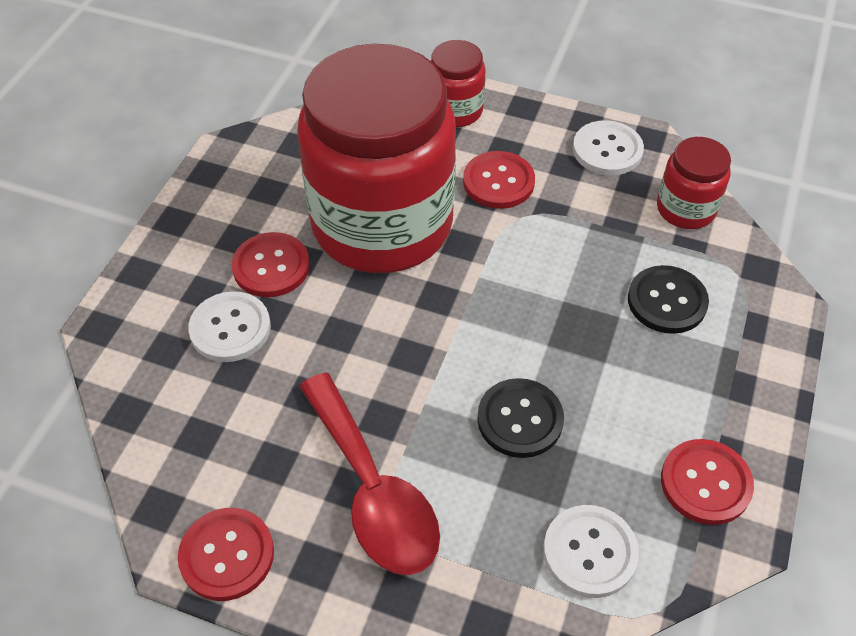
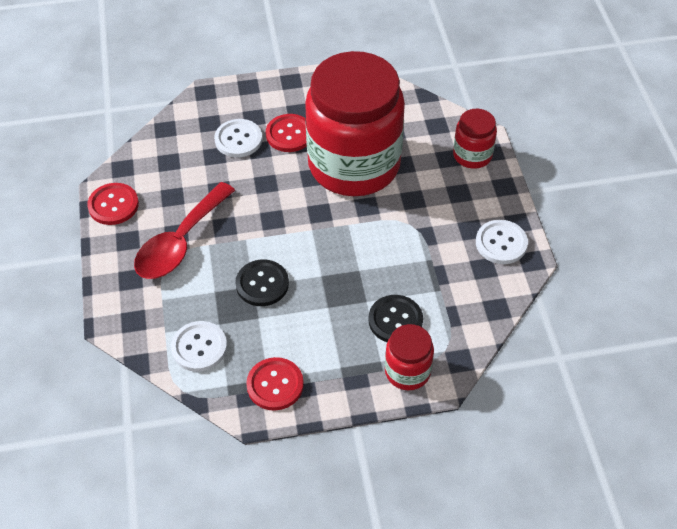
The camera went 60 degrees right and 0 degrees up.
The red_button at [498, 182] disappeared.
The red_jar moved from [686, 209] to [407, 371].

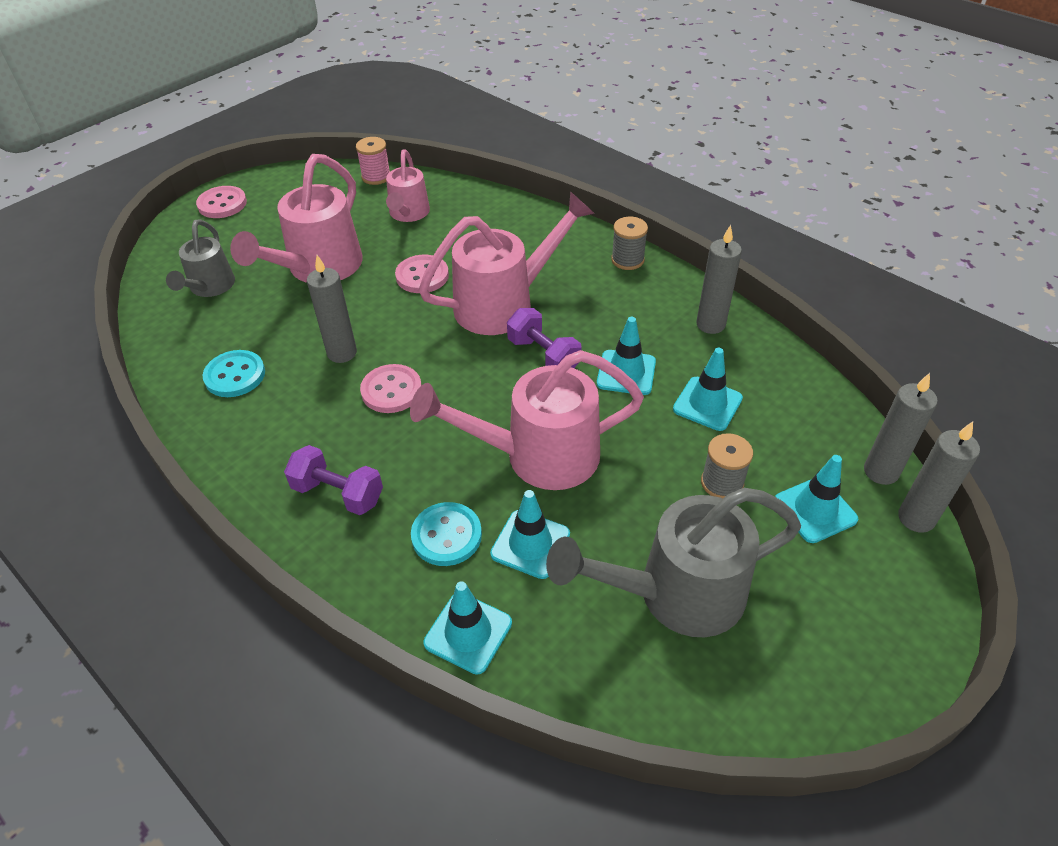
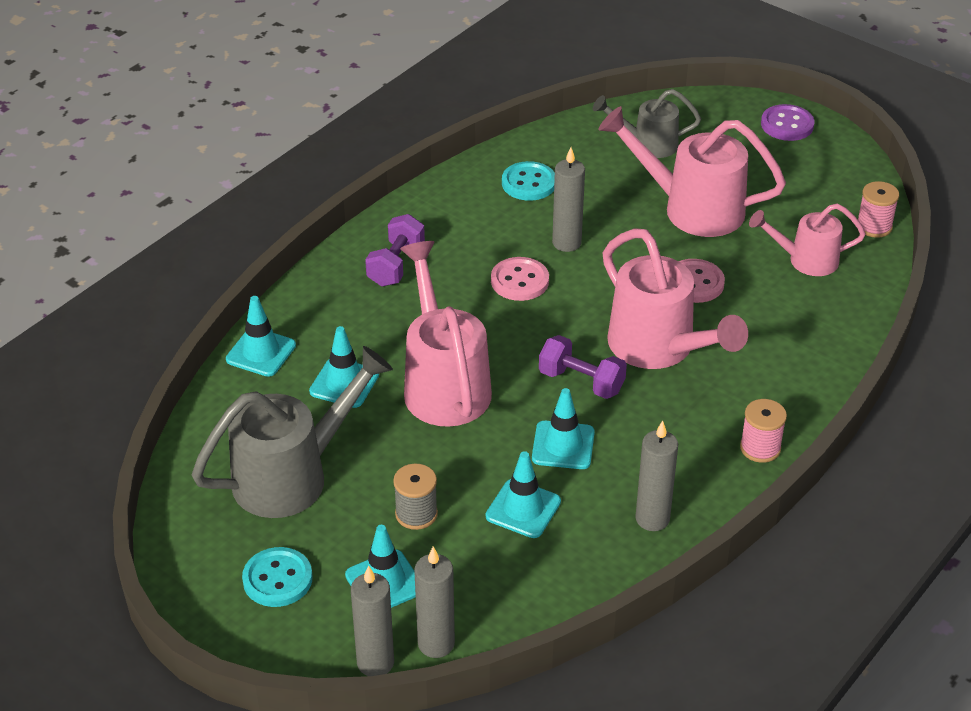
The camera went 85 degrees right and 5 degrees down.
The turquoise_button moved from [446, 535] to [277, 579].
The pink_button at [222, 204] became the purple_button at [787, 125].
The grey_spool at [627, 260] became the pink_spool at [760, 448].
The purple_dumbbell at [543, 355] turned 75 degrees clockwise.
The grey_watering_can at [676, 594] turned 75 degrees clockwise.

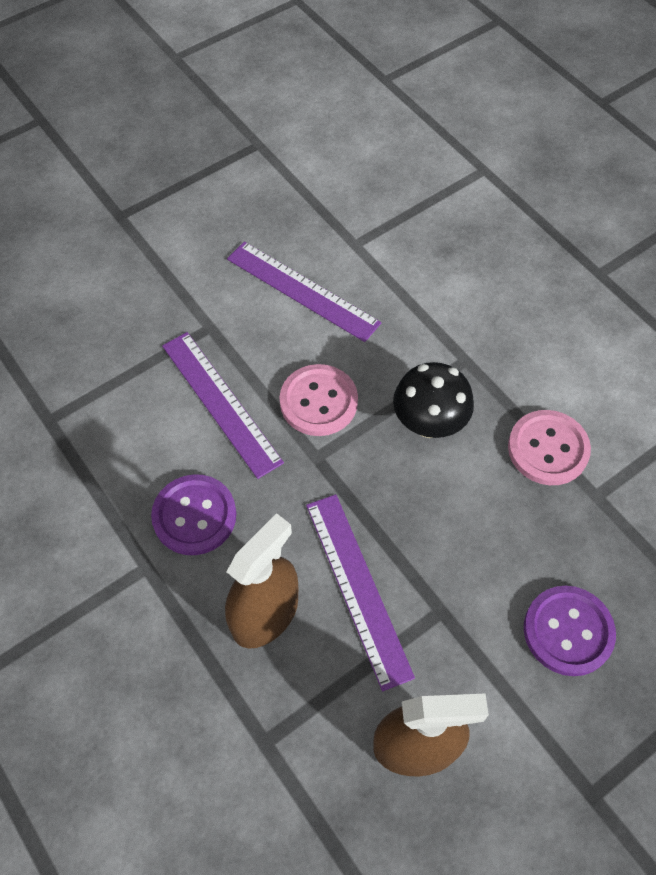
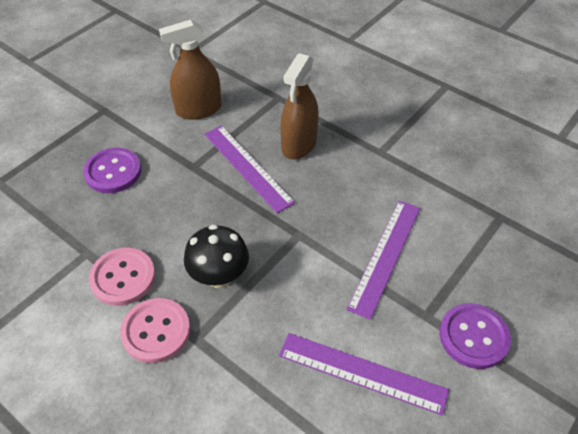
The camera went 165 degrees right and 10 degrees down.
The purple_button moved from [194, 516] to [473, 337].
The pink_button moved from [318, 402] to [156, 331].
The purple_ruler at [221, 402] turned 75 degrees clockwise.

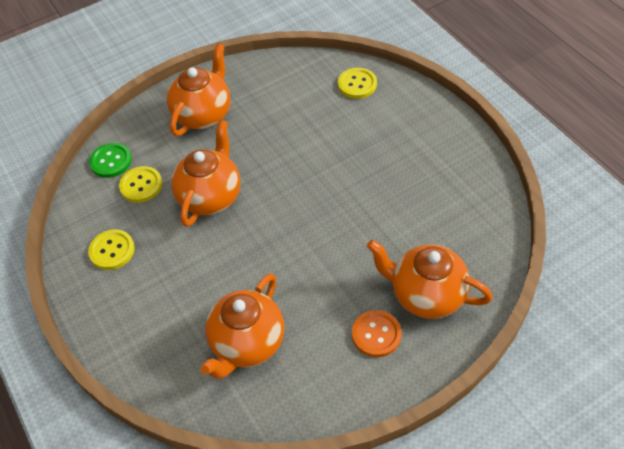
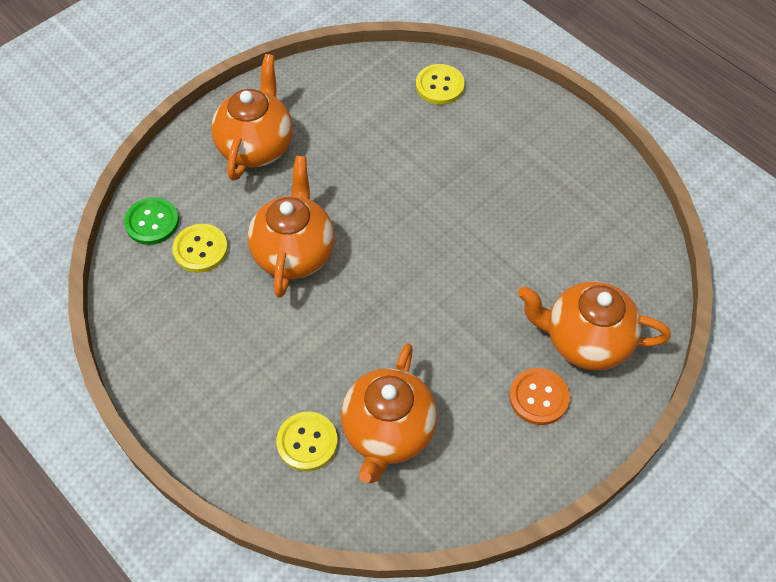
The camera went 15 degrees left and 5 degrees up.
The yellow_button moved from [112, 250] to [307, 442].

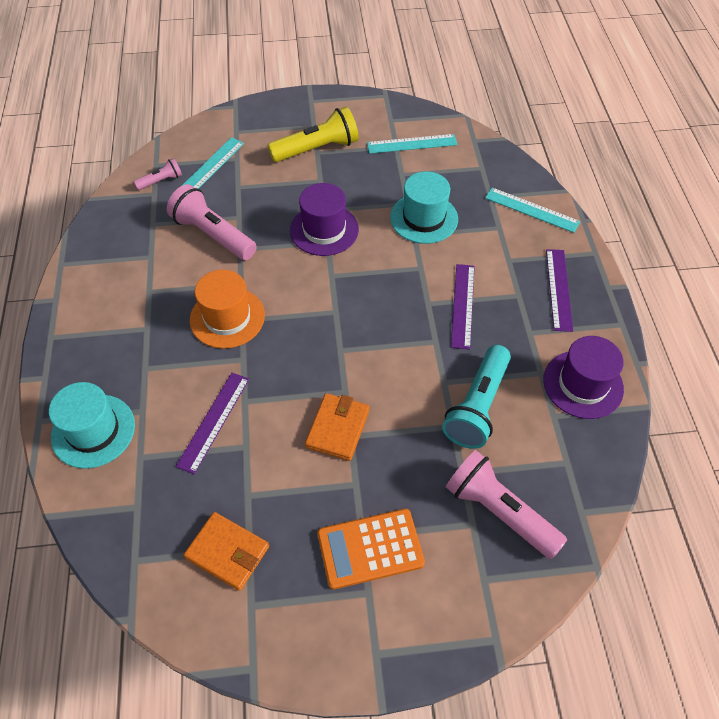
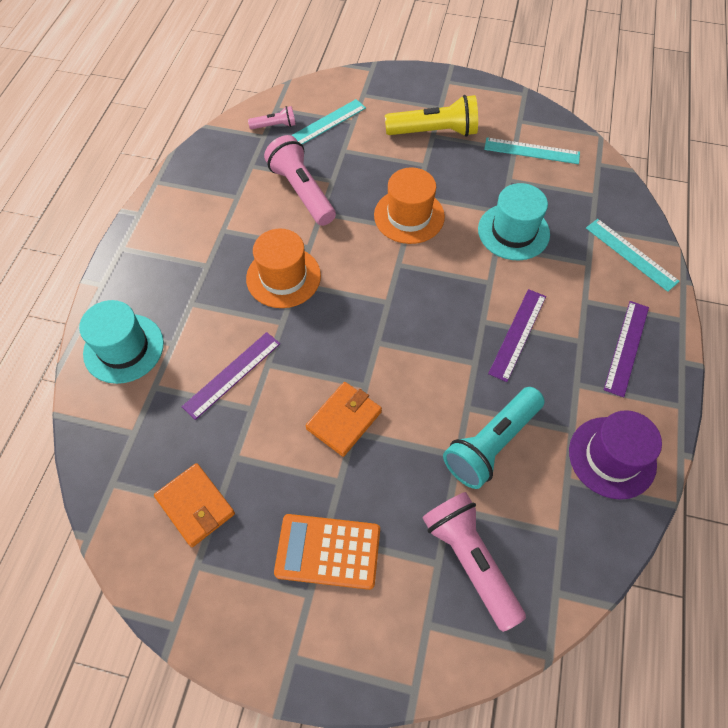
The camera went 20 degrees right and 5 degrees up.
The purple_hat at [324, 230] became the orange_hat at [409, 216].

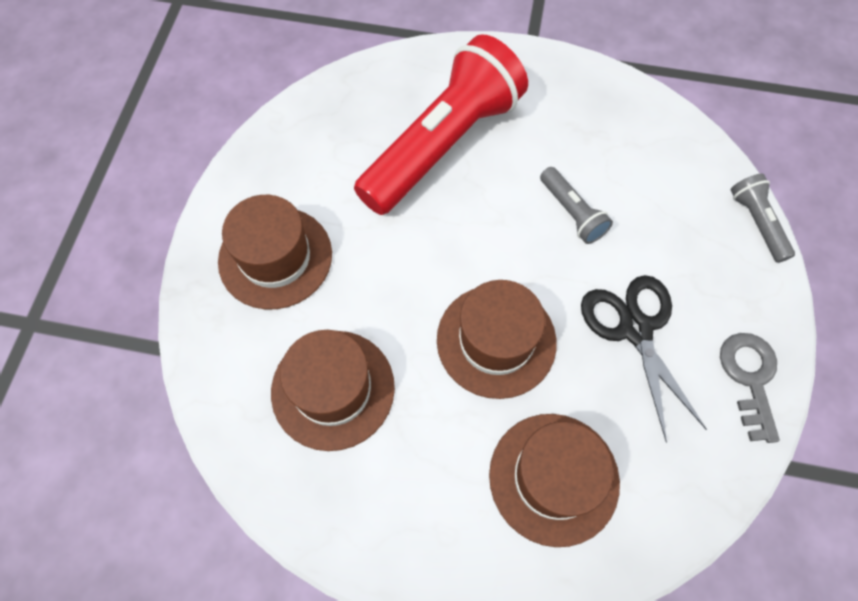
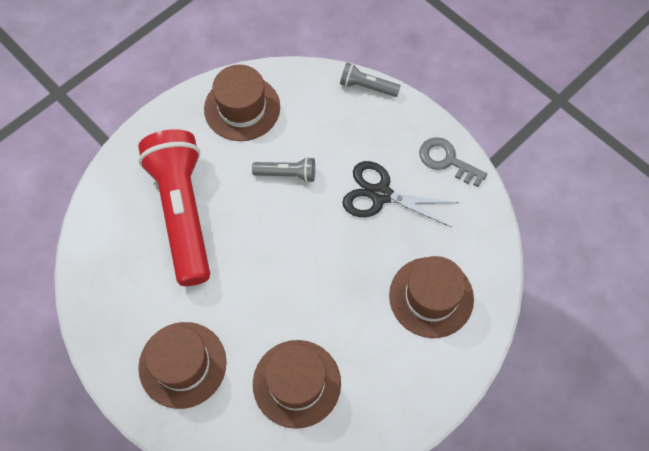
The camera went 55 degrees left and 0 degrees up.
The brown_hat moved from [496, 340] to [242, 108].

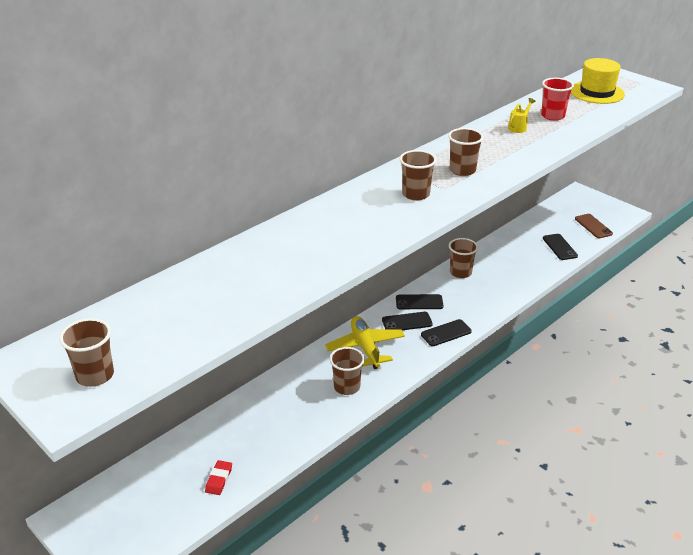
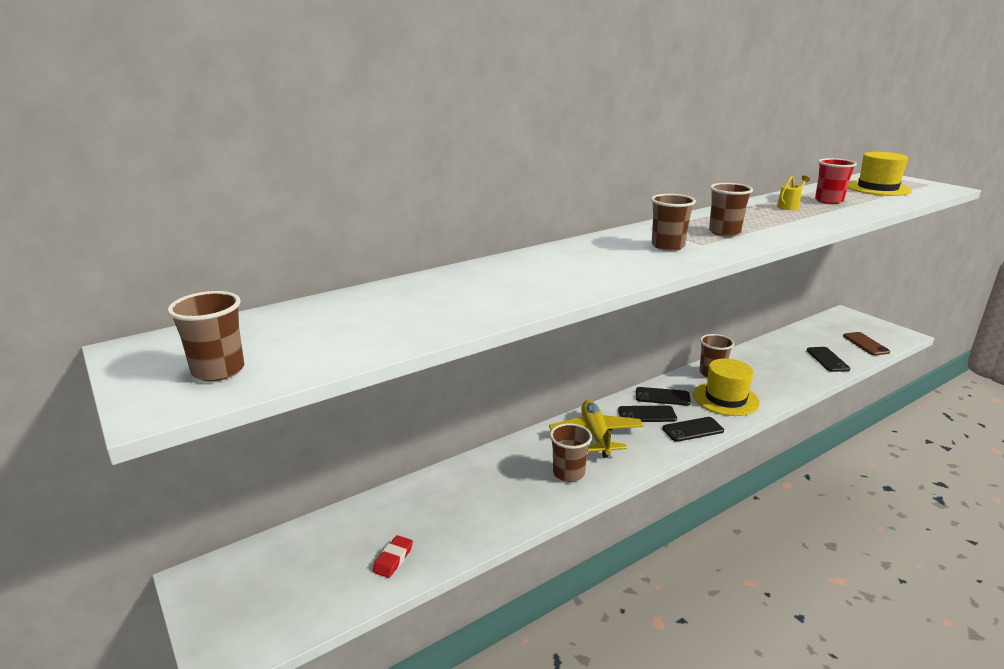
The camera went 10 degrees right and 10 degrees down.
The yellow_hat at [725, 399] appeared.

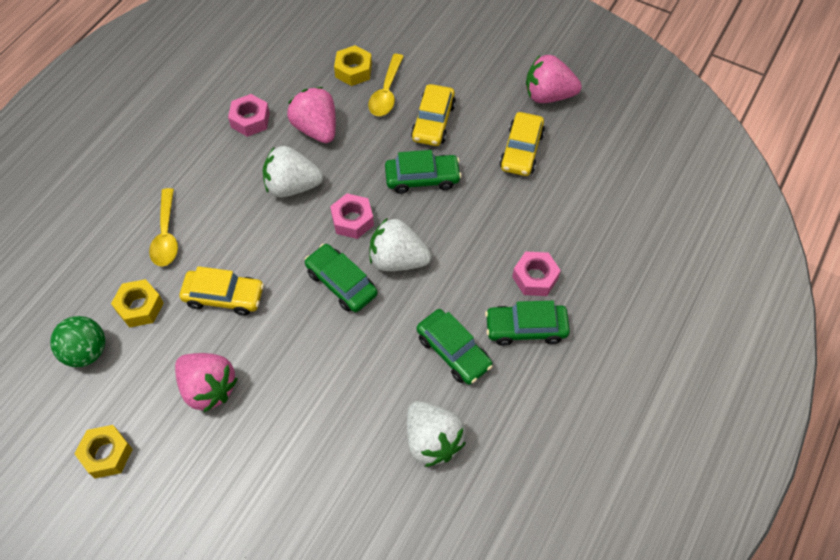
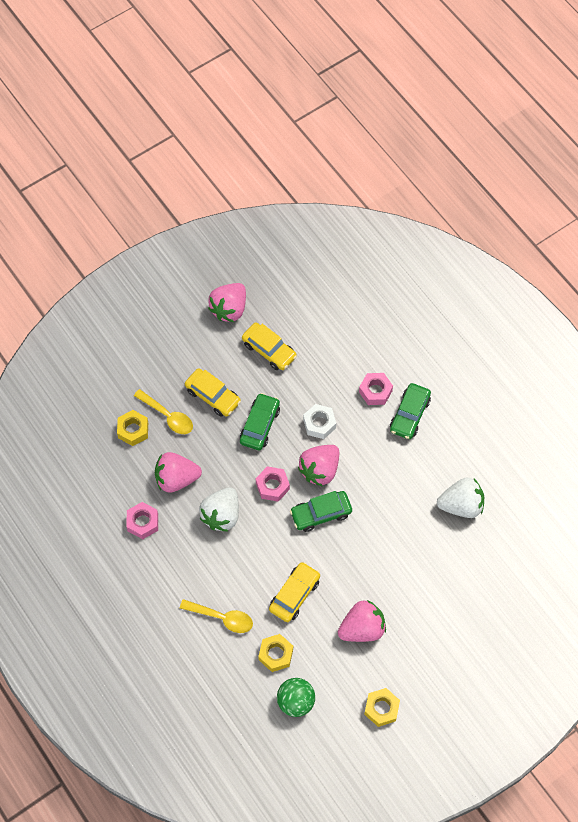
The camera went 65 degrees left and 5 degrees up.
The green_car at [453, 351] disappeared.
The white_nut at [319, 424] appeared.
The white_strawberry at [398, 260] became the pink_strawberry at [320, 470].

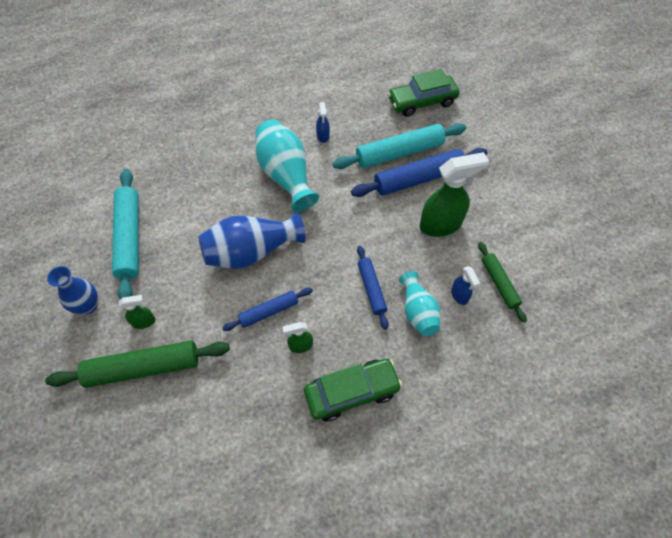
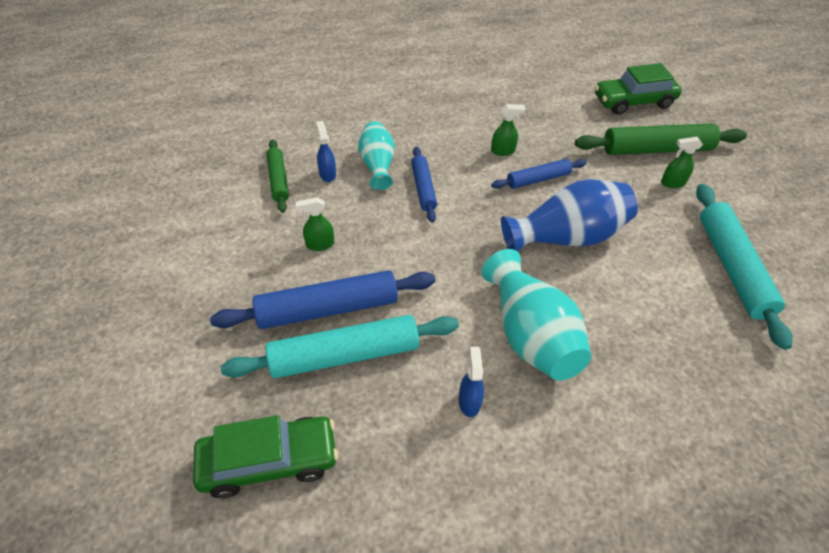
The camera went 175 degrees left and 10 degrees down.
The blue_vase at [88, 305] disappeared.
The green_car moved from [352, 392] to [633, 102].
The green_spray_bottle at [441, 225] changed to 0.48 times the size.

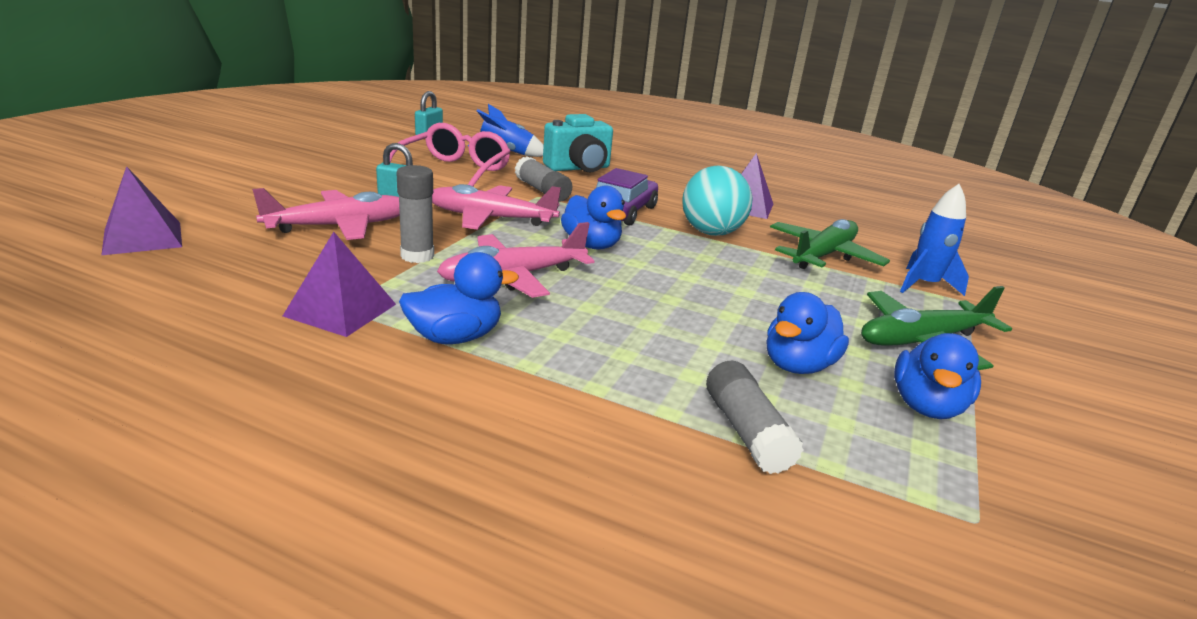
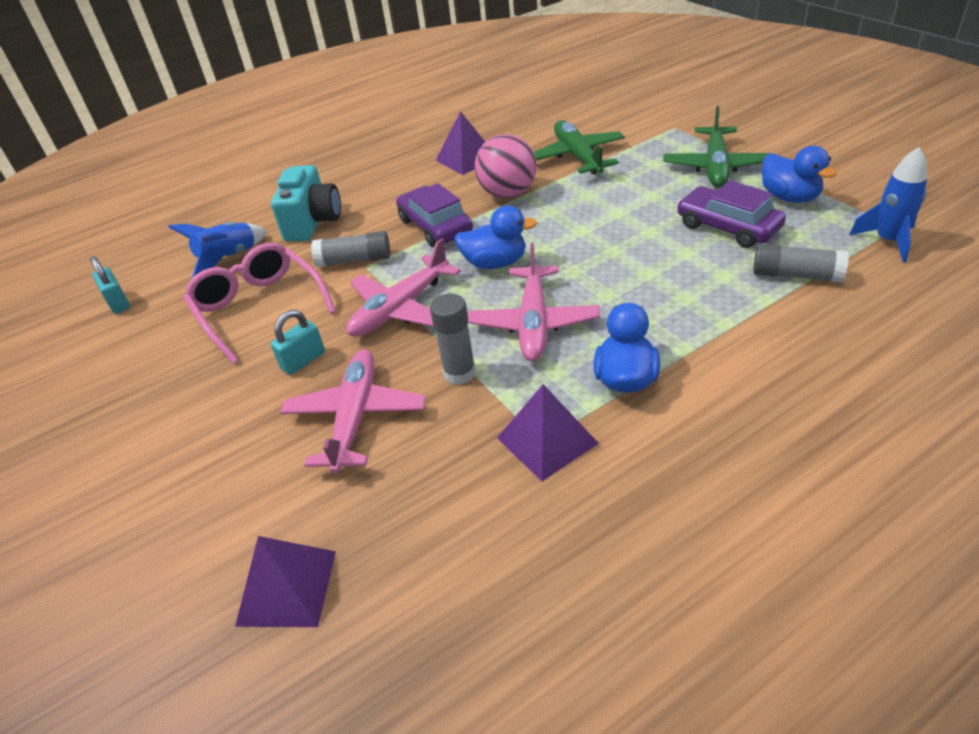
The camera went 50 degrees left and 15 degrees up.
The blue_rocket moved from [924, 285] to [888, 241].
The blue_duck at [798, 365] was replaced by the purple_car at [728, 227].
The turquoise_ball at [711, 233] became the pink_ball at [508, 193].

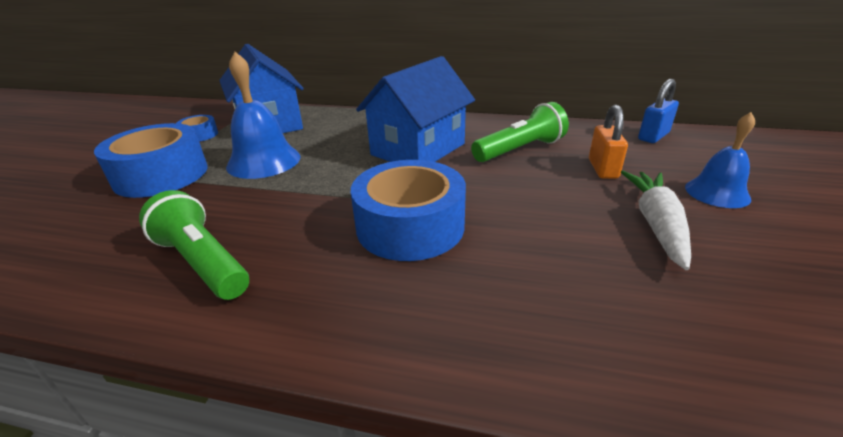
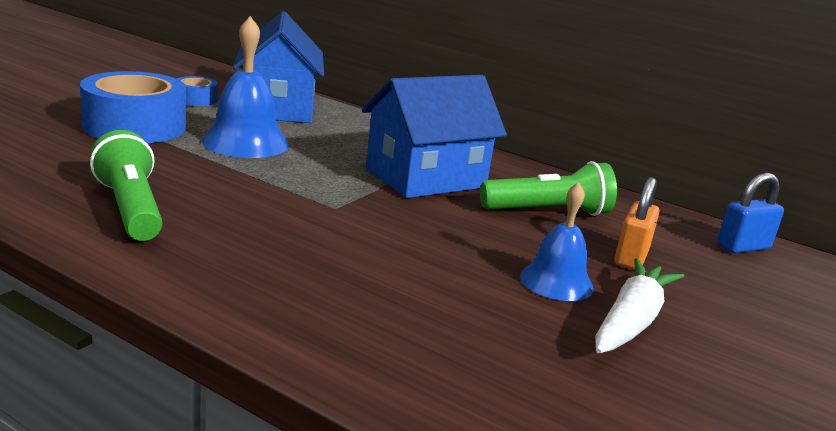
The camera went 15 degrees right and 10 degrees down.
The blue_tape at [410, 226] disappeared.
The blue_bell moved from [717, 192] to [556, 281].

